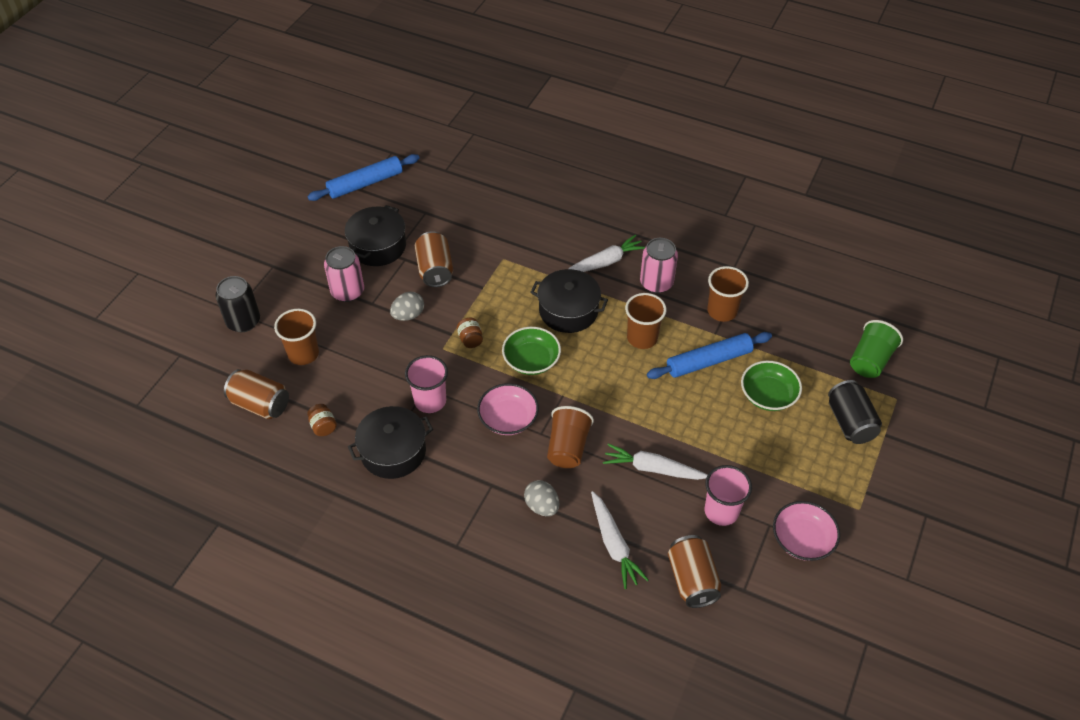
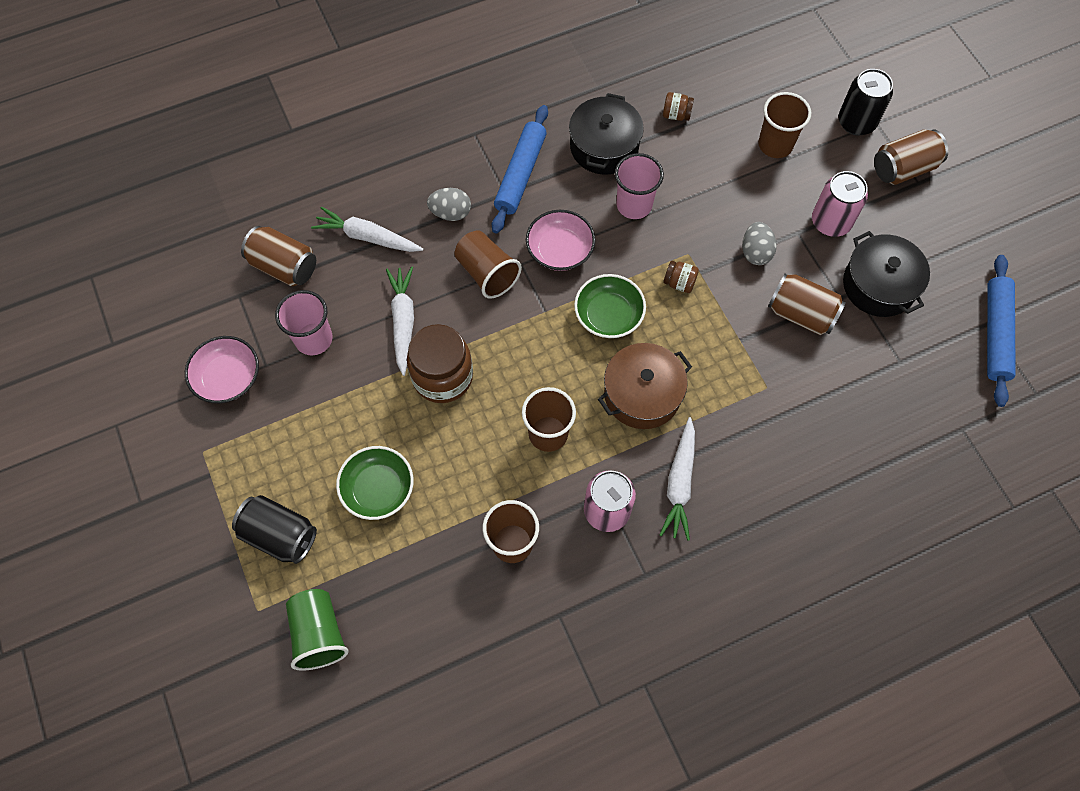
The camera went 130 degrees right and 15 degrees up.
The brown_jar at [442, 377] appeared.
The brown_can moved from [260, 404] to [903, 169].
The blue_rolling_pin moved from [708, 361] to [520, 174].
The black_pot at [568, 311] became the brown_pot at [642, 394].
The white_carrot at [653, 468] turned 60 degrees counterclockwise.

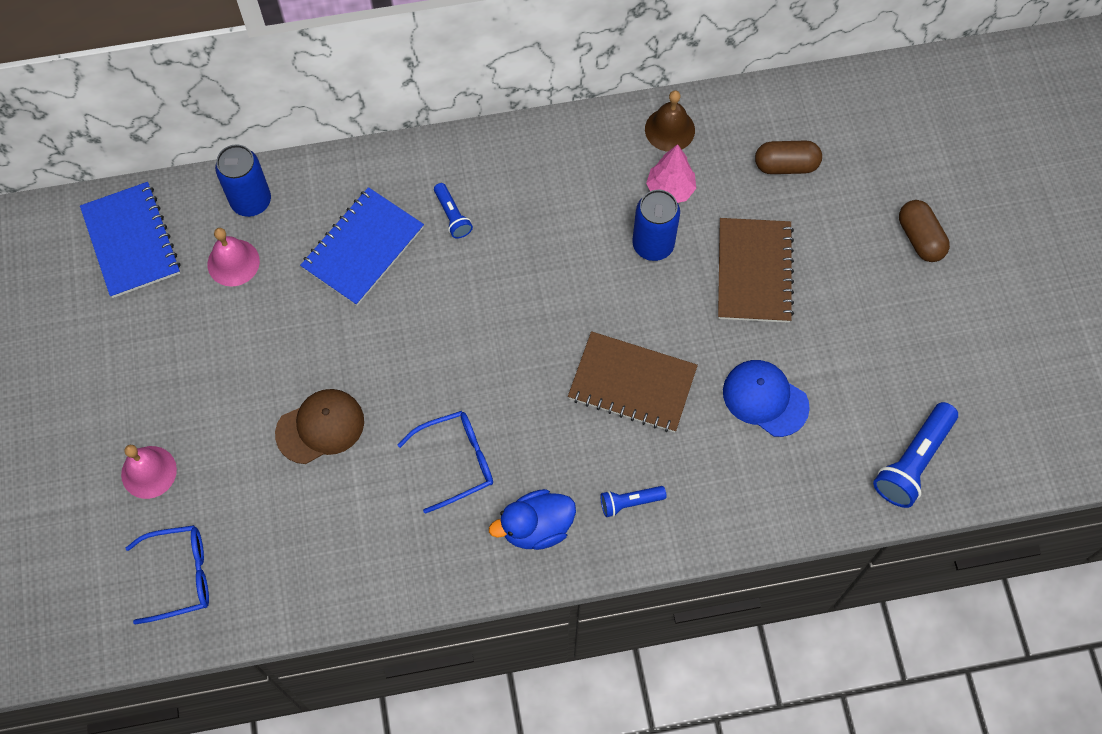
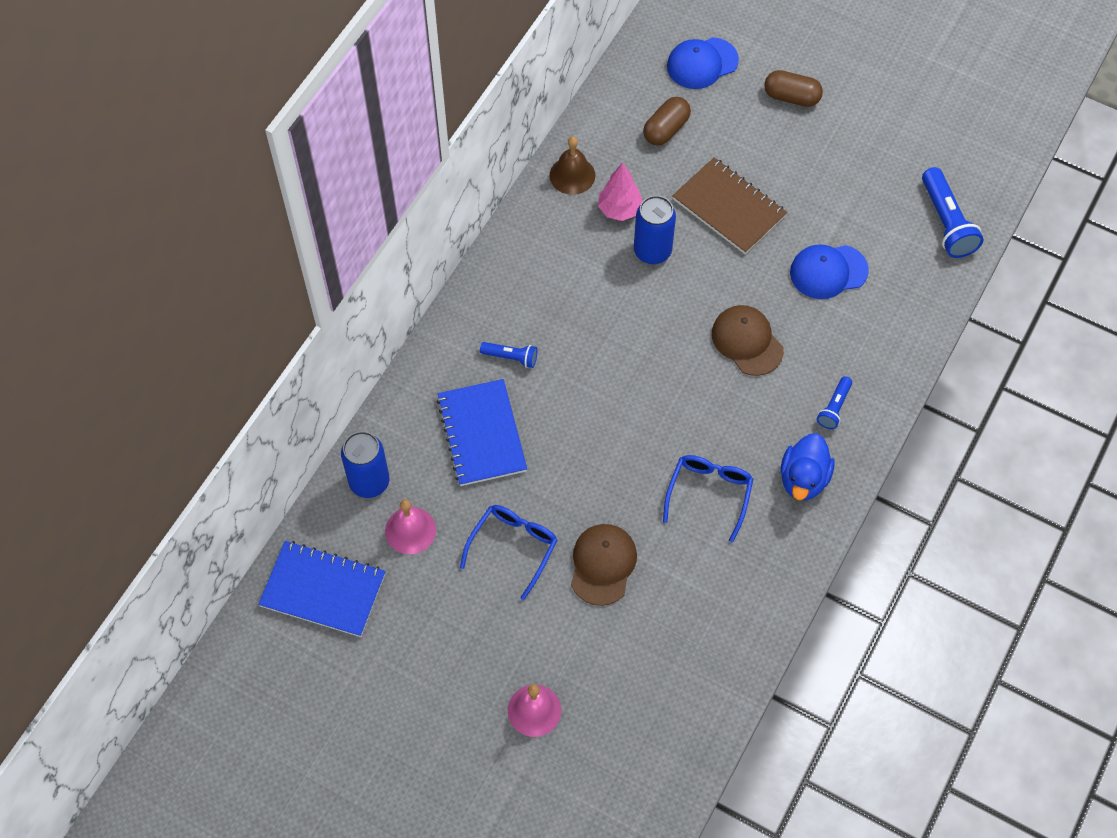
The camera went 50 degrees left and 5 degrees down.
The blue_cap at [702, 63] appeared.
The blue_glasses moved from [181, 575] to [513, 547].
The brown_notebook at [632, 384] was replaced by the brown_cap at [747, 341].

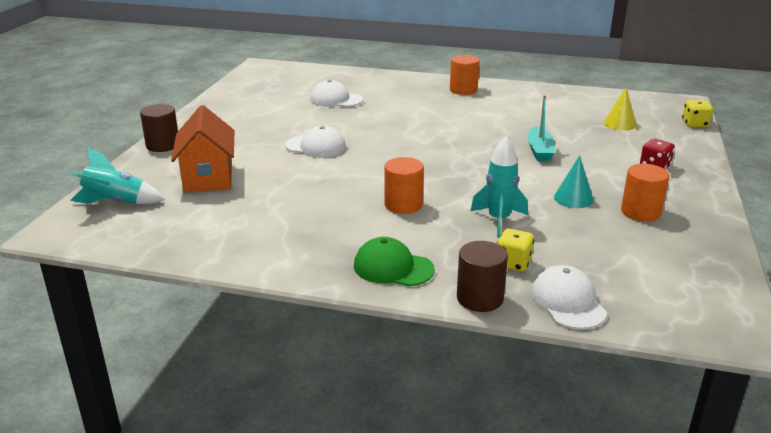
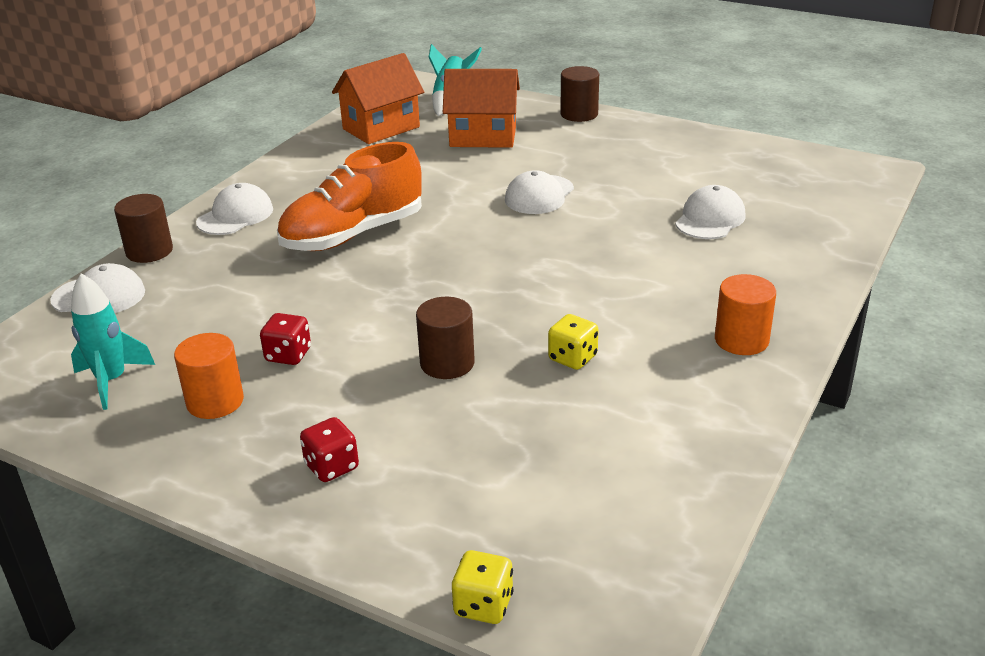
The camera went 105 degrees right and 5 degrees up.
The yellow_cone at [619, 124] disappeared.
The orange_house at [381, 128] appeared.
The turquoise_rocket moved from [498, 220] to [111, 381].
The yellow_dice moved from [513, 263] to [572, 358].
The orange_cylinder at [403, 205] was replaced by the orange_shoe at [353, 234].
The turquoise_boat at [539, 151] was replaced by the brown_cylinder at [447, 363].
The turquoise_cone at [573, 198] was replaced by the red_dice at [288, 355].
The green_cap at [393, 267] became the white_cap at [235, 215].

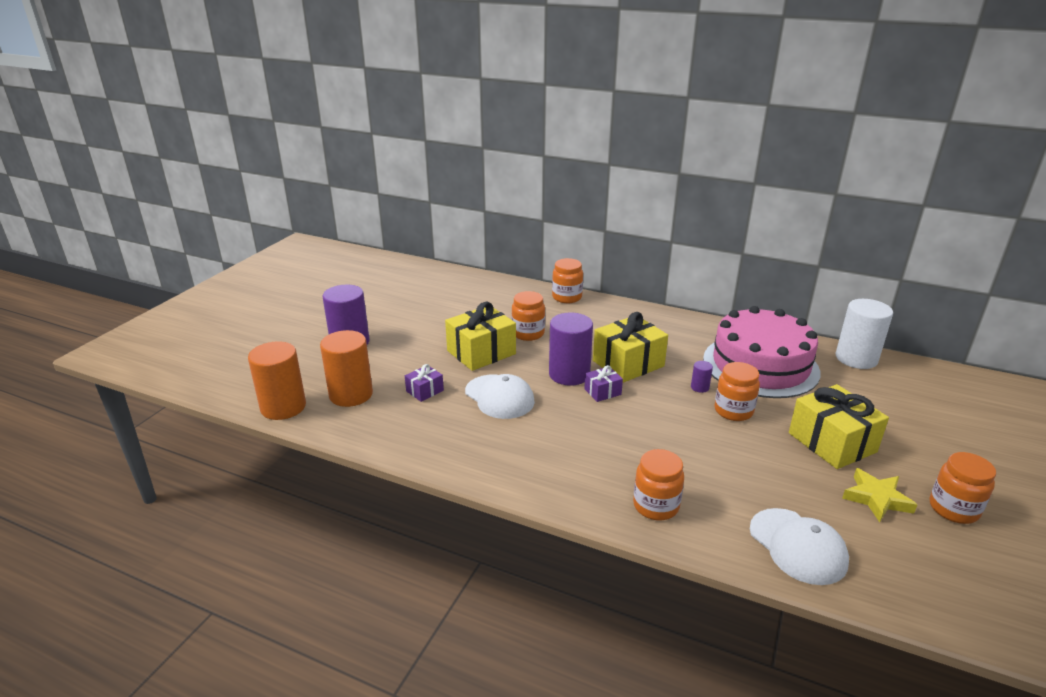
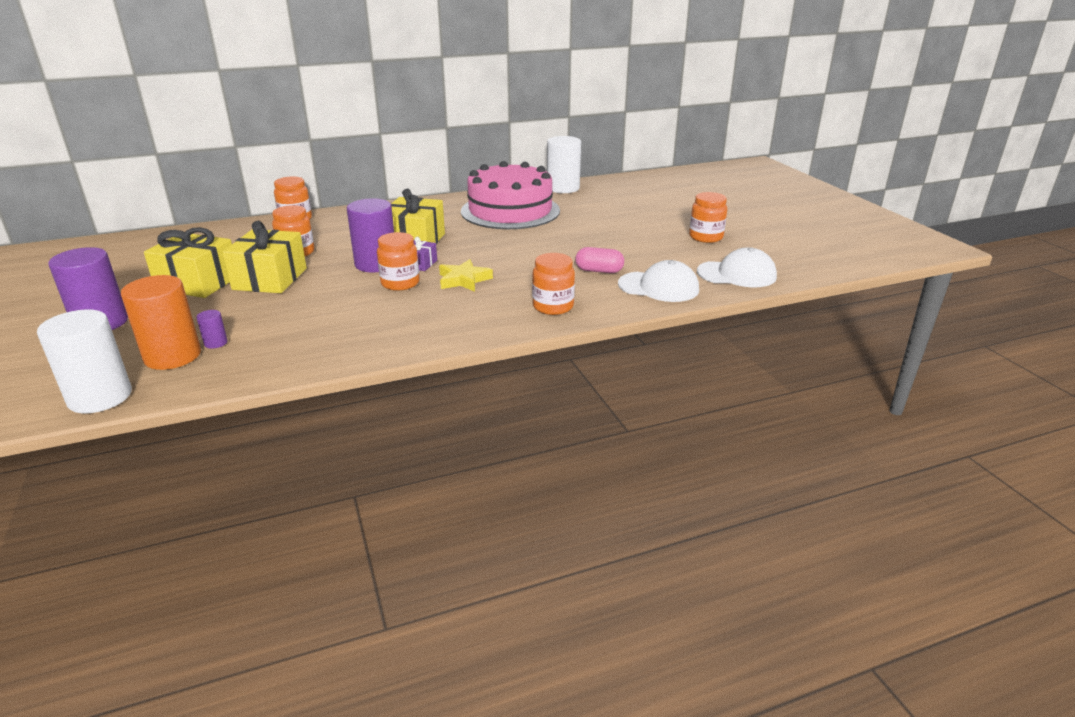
The camera went 45 degrees left and 0 degrees up.
The purple_gift at [425, 391] disappeared.
The pink_capsule at [599, 271] appeared.
The white_cap moved from [499, 397] to [736, 274].
The purple_cylinder moved from [699, 387] to [216, 343].
The orange_jar moved from [733, 411] to [400, 283].
The yellow_gift moved from [832, 442] to [198, 283].
The yellow_star moved from [876, 498] to [464, 280].
The orange_cylinder at [283, 407] became the white_cylinder at [100, 397].

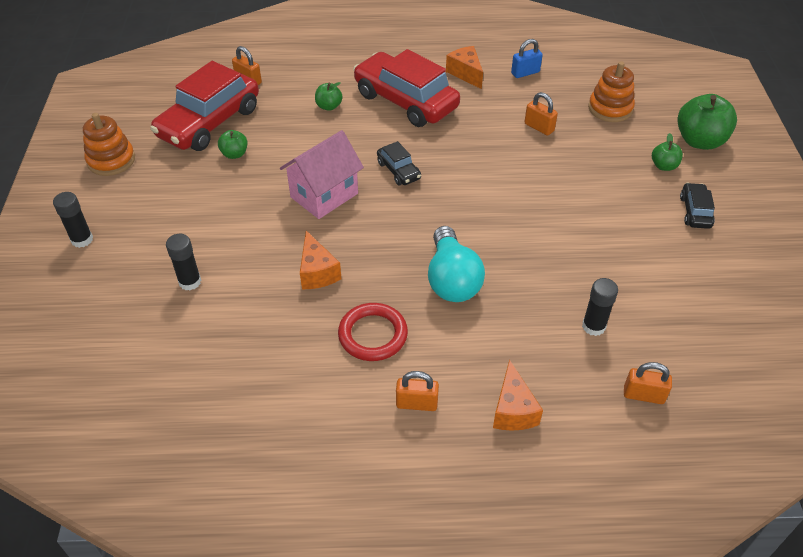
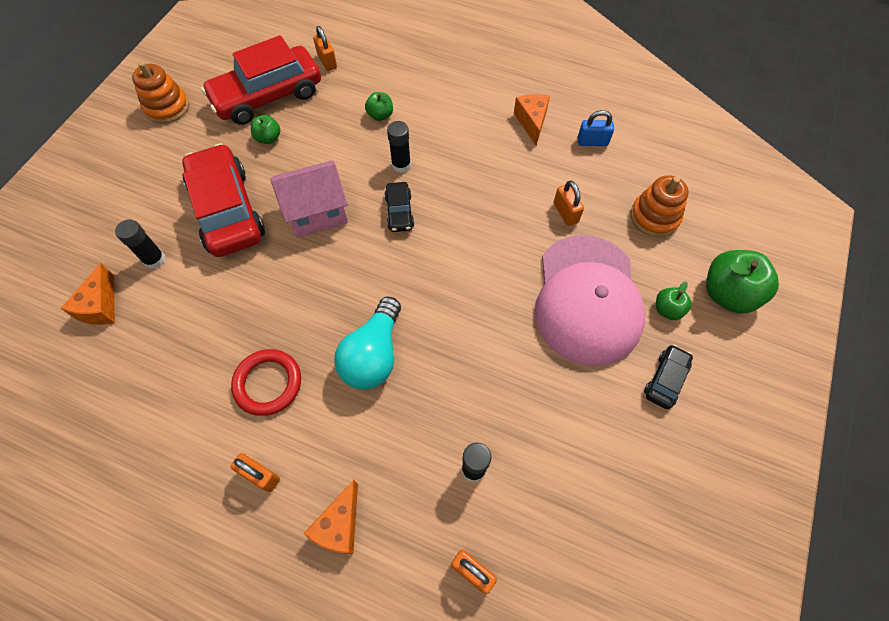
The camera went 25 degrees right and 15 degrees up.
The pink_cap at [587, 299] appeared.
The black_glue_stick moved from [82, 239] to [401, 165].
The orange_cheese moved from [317, 272] to [101, 306].
The red_car moved from [405, 101] to [227, 210].

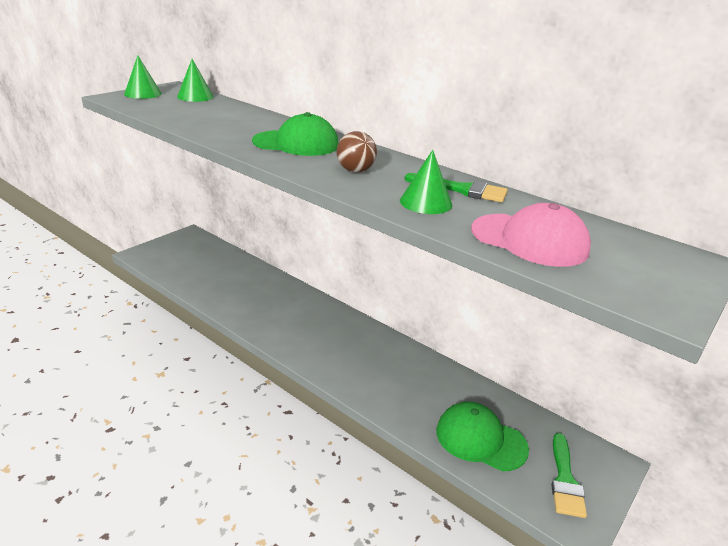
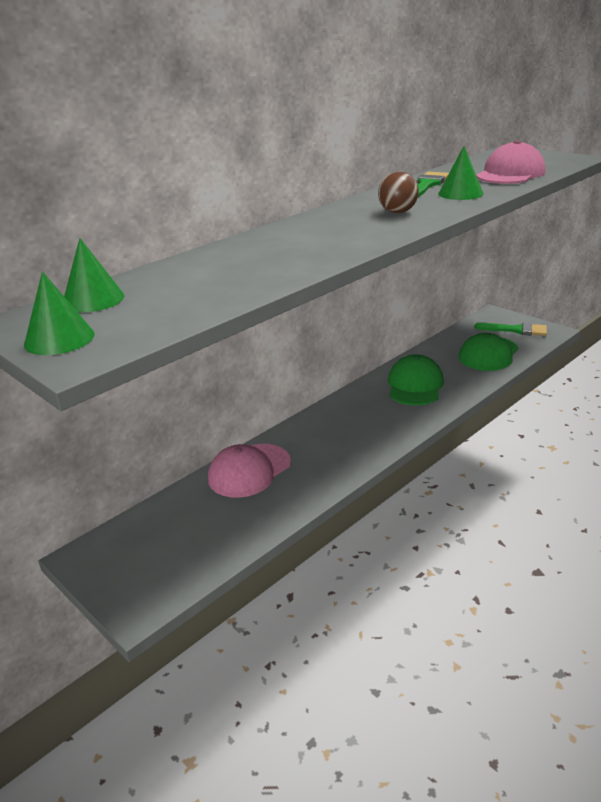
The camera went 80 degrees left and 0 degrees up.
The pink_cap at [249, 470] appeared.
The green_cap moved from [296, 143] to [415, 385].

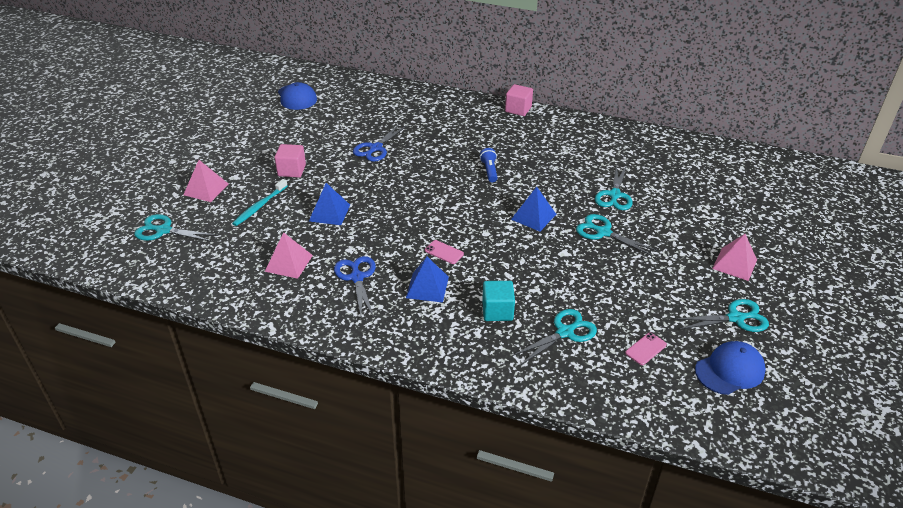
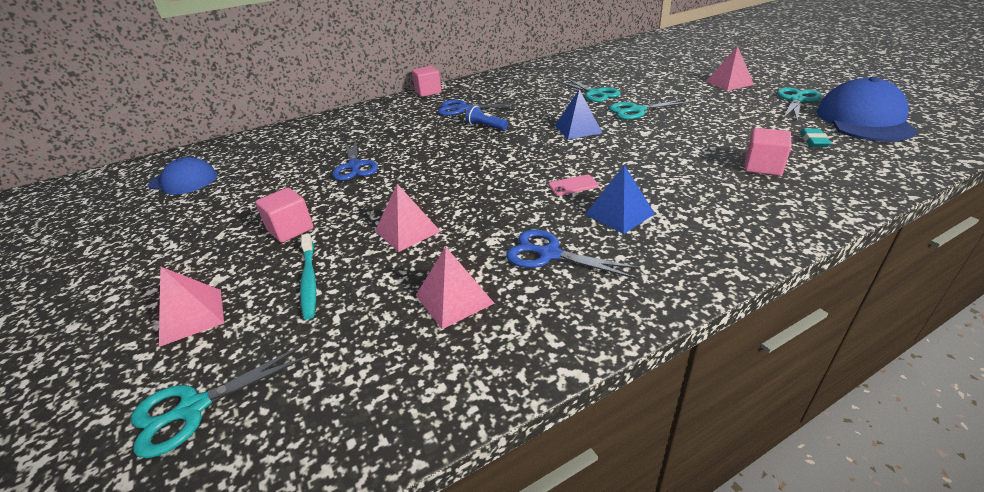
The camera went 45 degrees left and 5 degrees down.
The turquoise_cube at [497, 311] disappeared.
The blue_scissors at [462, 109] appeared.
The turquoise_scissors at [565, 332] was replaced by the pink_cube at [762, 167].
The pink_phone at [646, 349] was replaced by the turquoise_eraser at [813, 141].
The blue_pyramid at [329, 212] became the pink_pyramid at [407, 231].
The blue_cap at [729, 370] changed to 1.51 times the size.

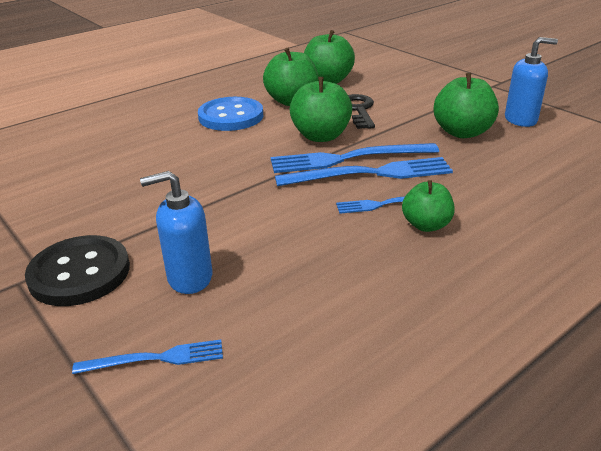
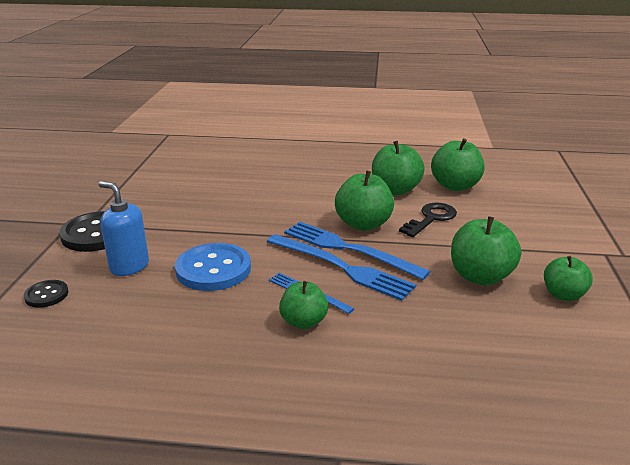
The camera went 45 degrees right and 5 degrees down.
The blue_button moved from [231, 116] to [213, 269].
The blue_fork at [155, 358] was replaced by the black_button at [46, 295].
The blue_soap_dispenser at [521, 120] was replaced by the green_apple at [563, 295].

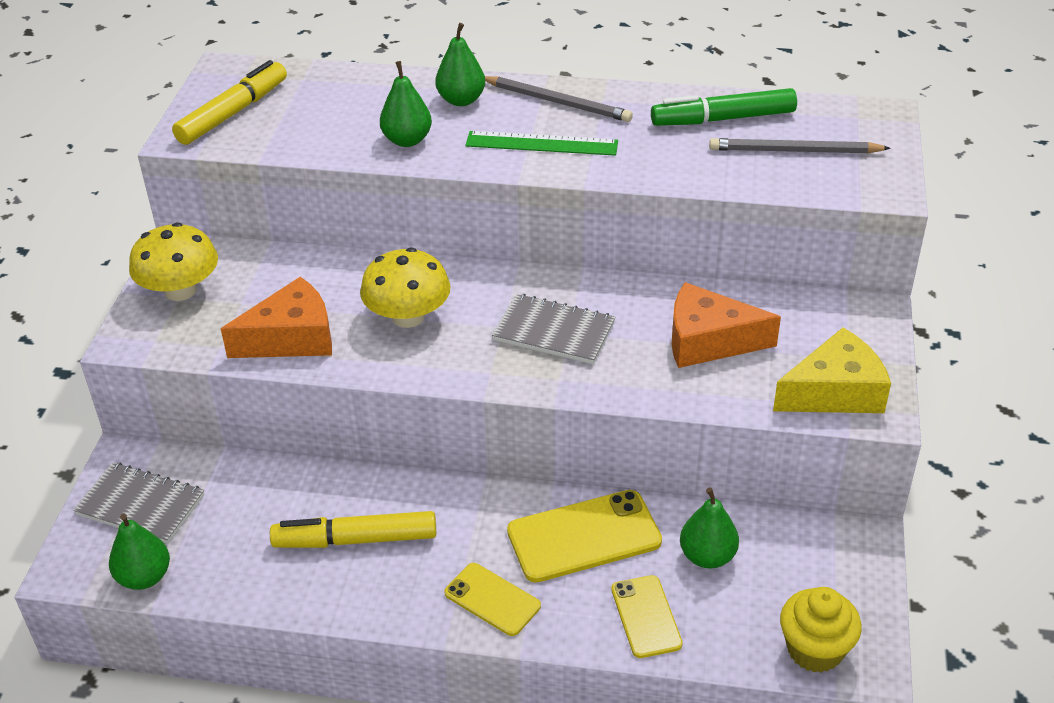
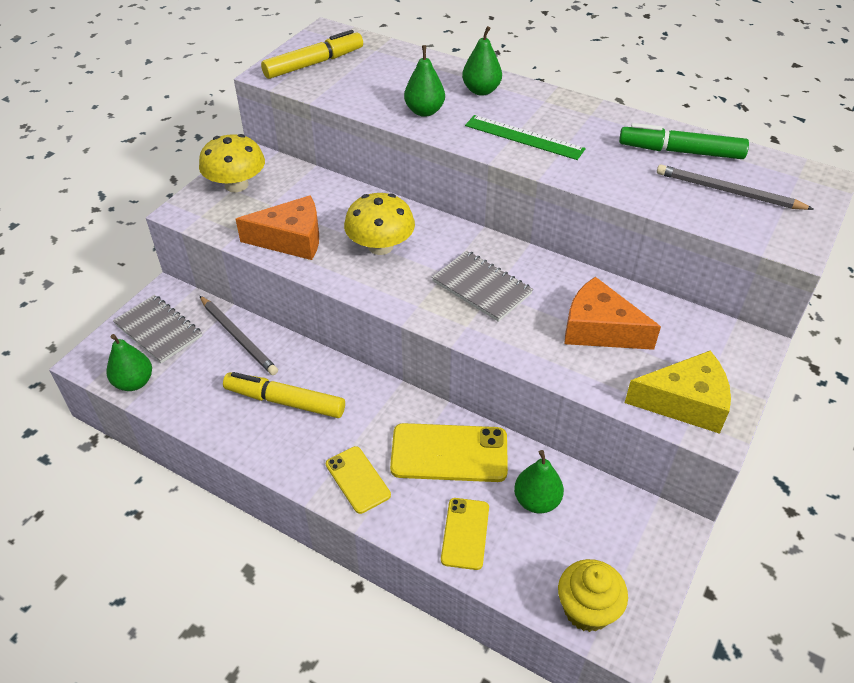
The camera went 20 degrees right and 5 degrees up.
The grey_pencil moved from [557, 102] to [238, 337].

